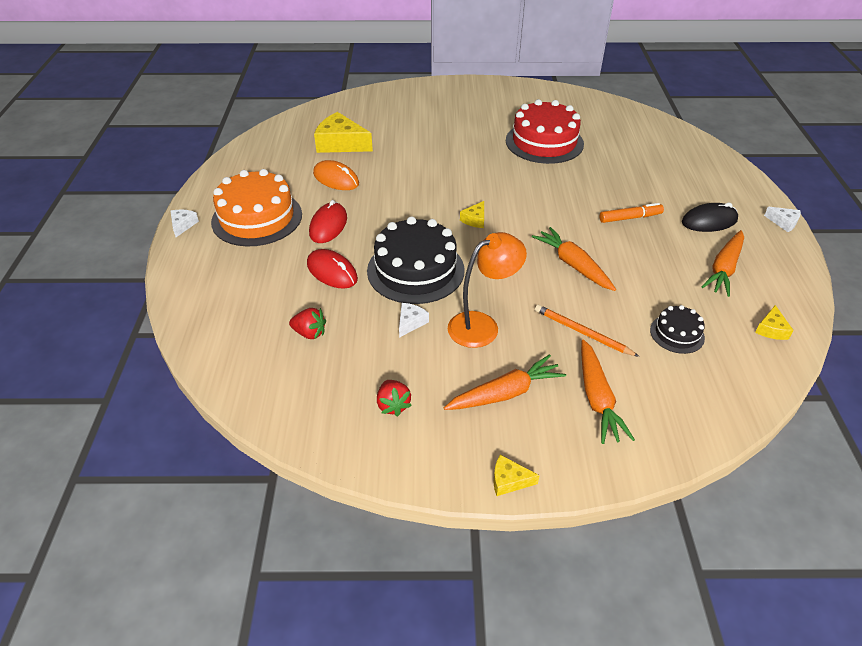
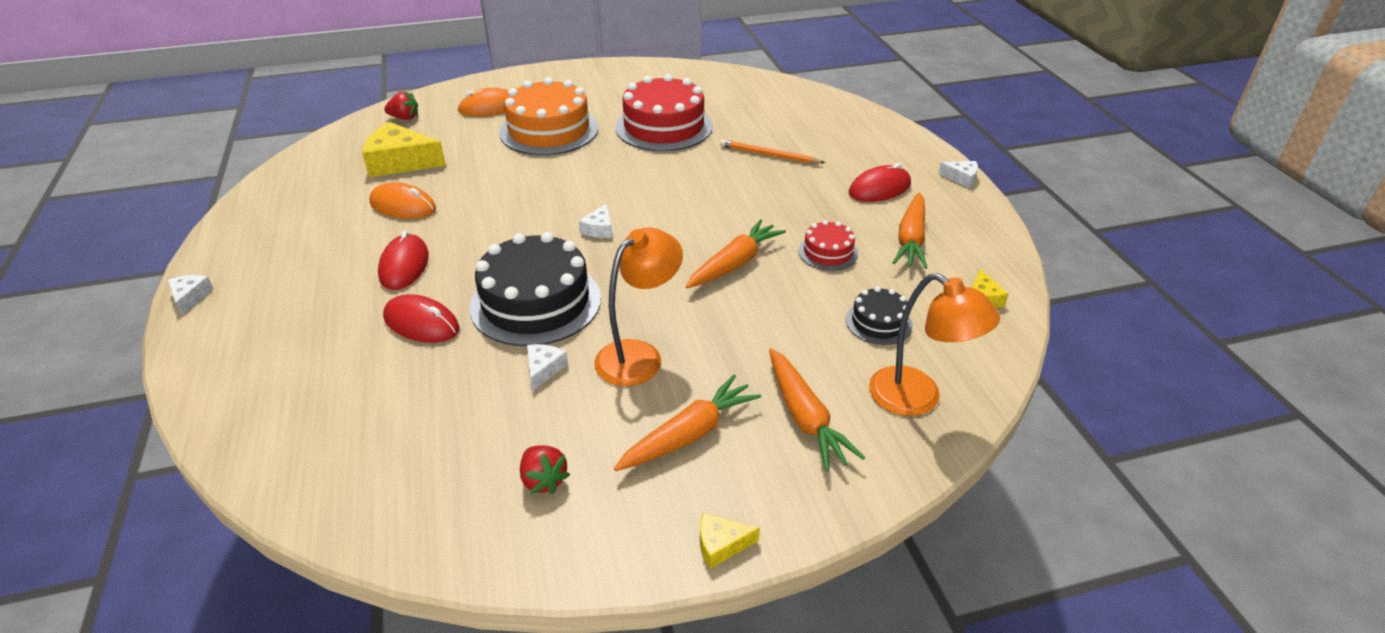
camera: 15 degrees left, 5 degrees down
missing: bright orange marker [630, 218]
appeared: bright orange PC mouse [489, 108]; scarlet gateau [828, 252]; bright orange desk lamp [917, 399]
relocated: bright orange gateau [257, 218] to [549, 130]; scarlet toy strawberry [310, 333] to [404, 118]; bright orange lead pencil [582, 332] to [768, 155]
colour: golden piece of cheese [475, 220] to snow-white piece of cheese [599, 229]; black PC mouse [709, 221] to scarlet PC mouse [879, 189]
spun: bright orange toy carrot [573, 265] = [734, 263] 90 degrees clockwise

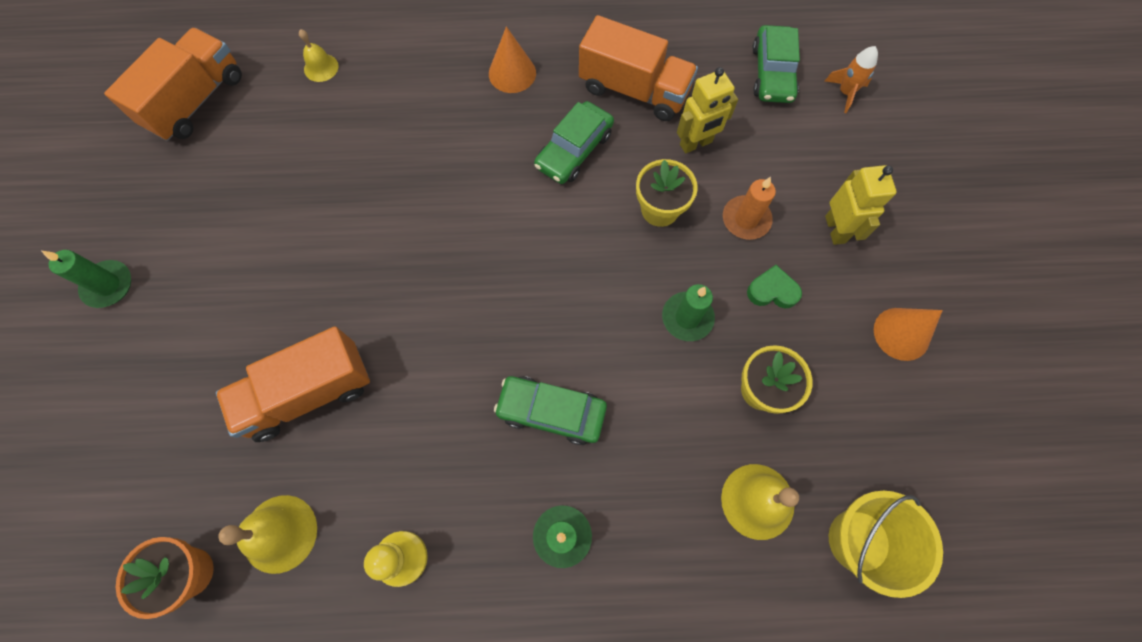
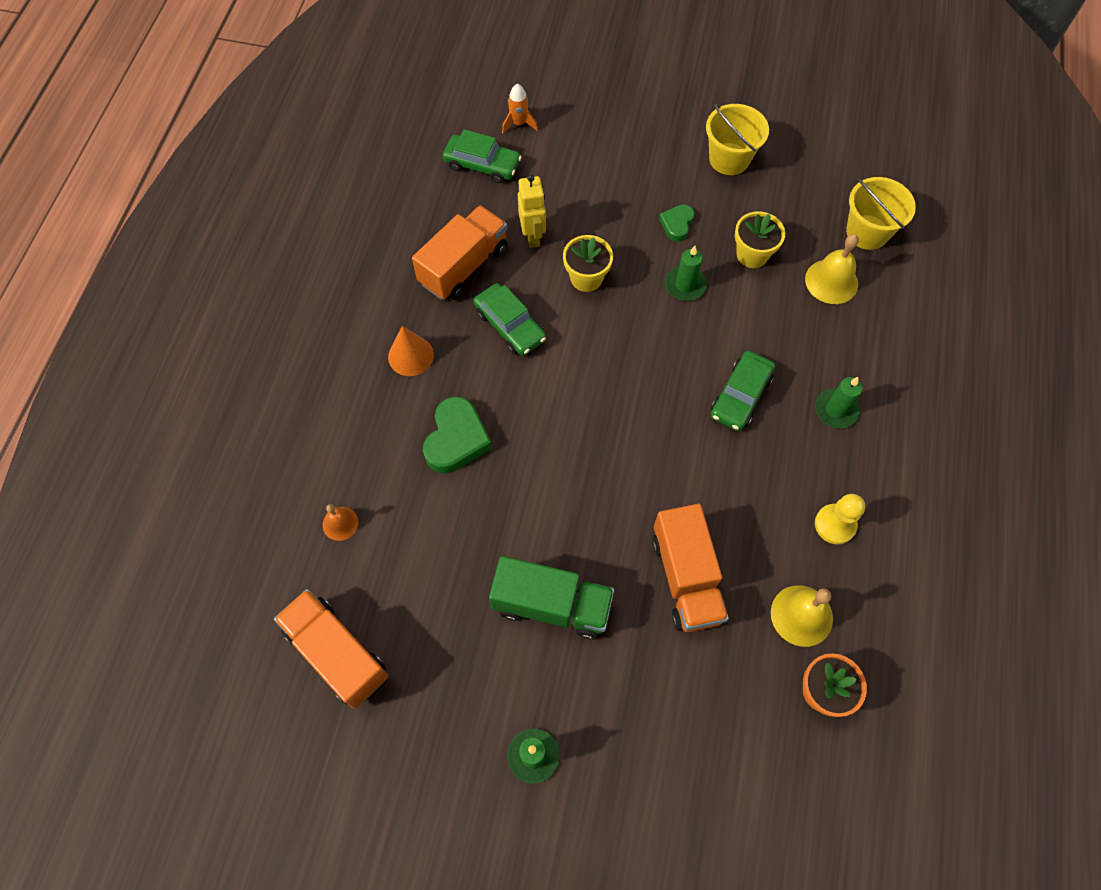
camera: 75 degrees left, 5 degrees down
missing: bright orange pillar candle [746, 219]; golden robot figure [835, 229]
appeared: emerald heart shape [456, 439]; emerald lorry [552, 605]
exchanged: bright orange cone shape [901, 333] to golden sand bucket [729, 159]
colour: golden bell [321, 67] to bright orange bell [340, 523]

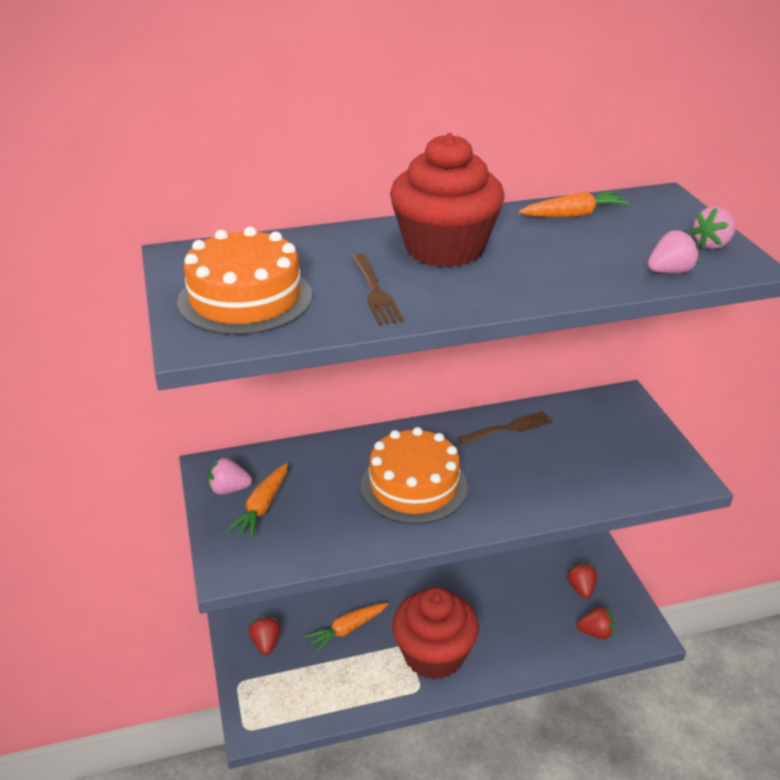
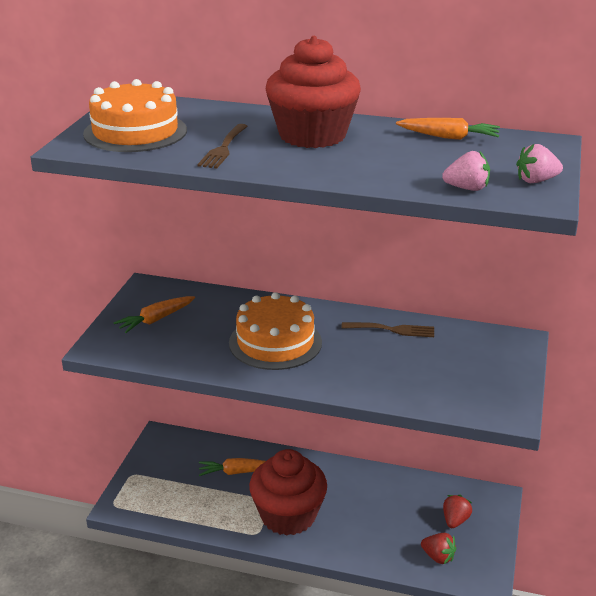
camera: 30 degrees right, 5 degrees down
missing: pink toy strawberry [229, 489]; scarlet toy strawberry [266, 643]

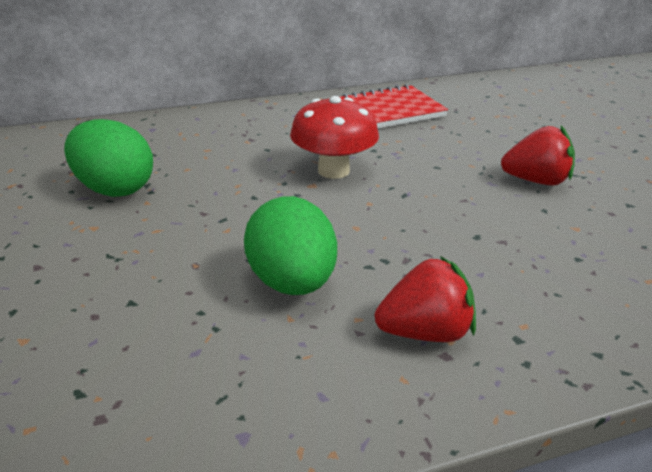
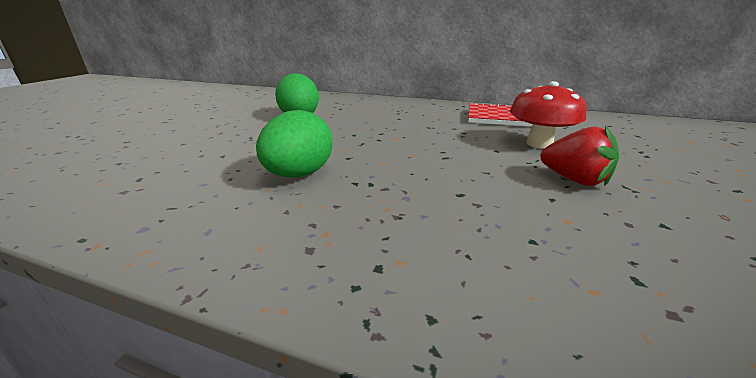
camera: 40 degrees right, 5 degrees down
missing: scarlet toy strawberry [425, 333]
relocated: scarlet mushroom [333, 171] to [539, 144]

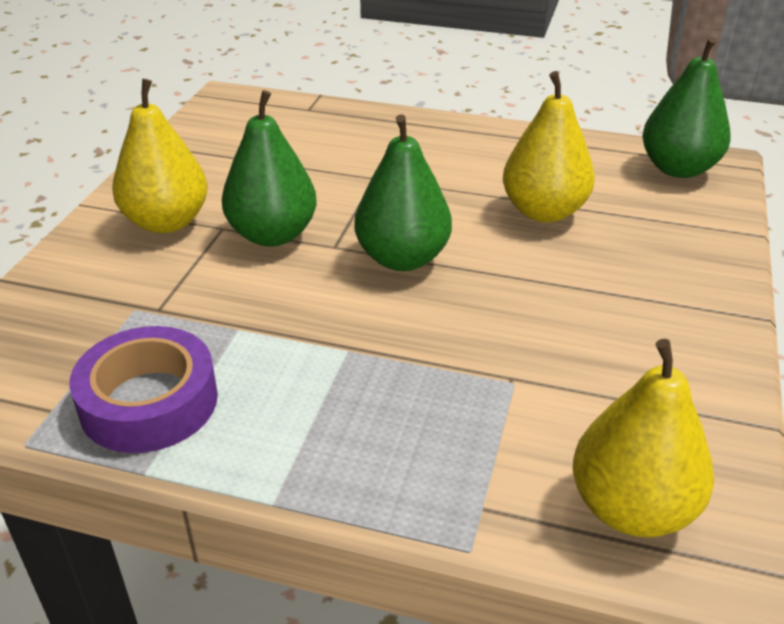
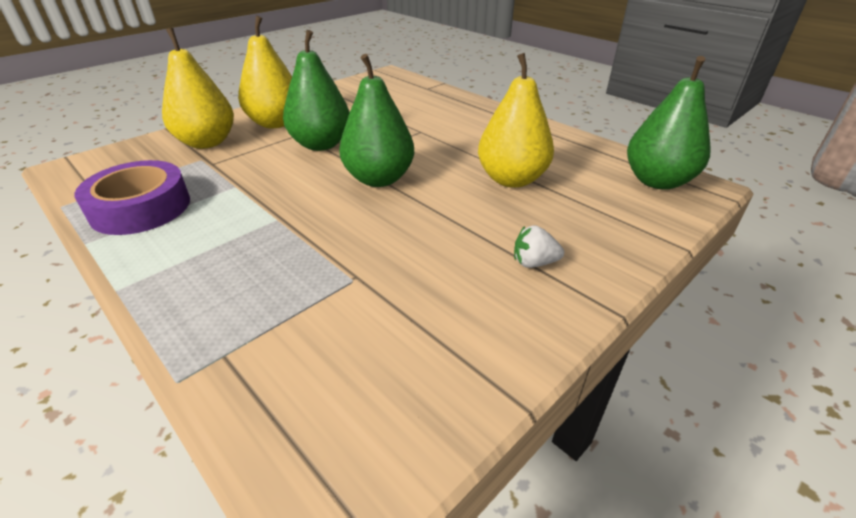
camera: 30 degrees right, 0 degrees up
appeared: snow-white toy strawberry [534, 263]
relocated: golden pear fruit [631, 508] to [207, 142]

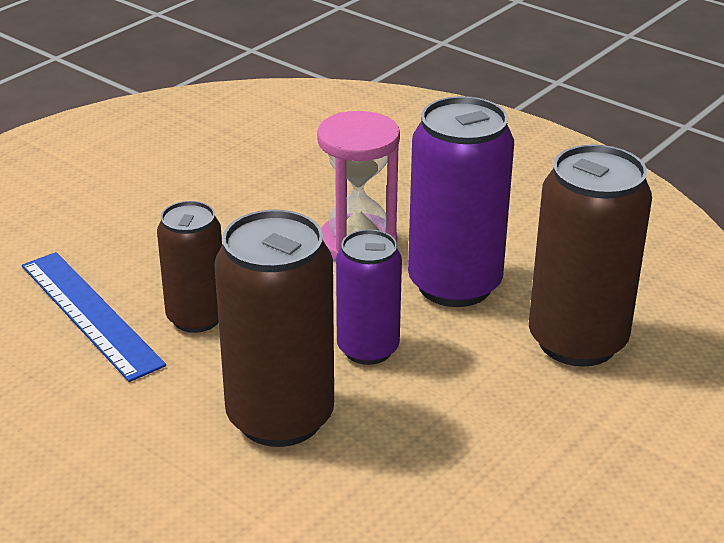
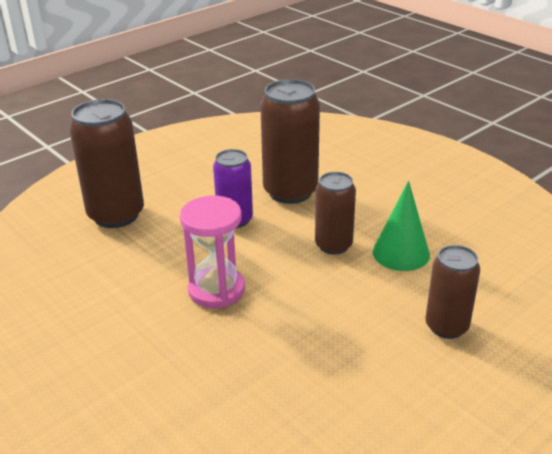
camera: 170 degrees left, 0 degrees up
missing: violet tin [454, 285]
appeared: russet tin [446, 326]
exchanged: blue straightedge [90, 313] to emerald cone shape [401, 253]

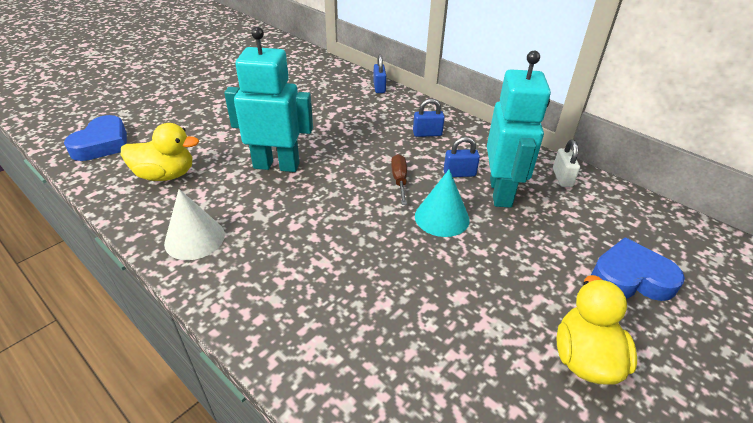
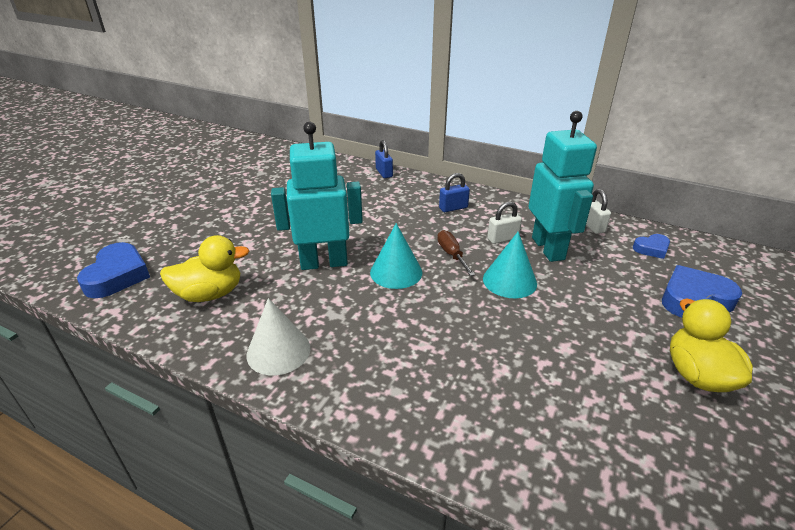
camera: 15 degrees left, 5 degrees down
appeared: teal cone shape [396, 272]; blue heart shape [651, 249]
colour: blue small lock [459, 174] to snow-white small lock [502, 239]

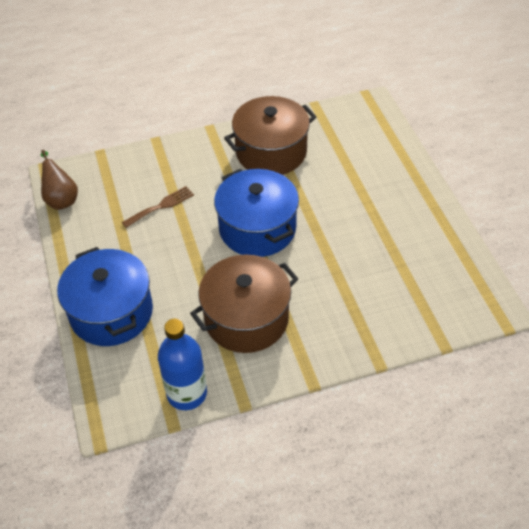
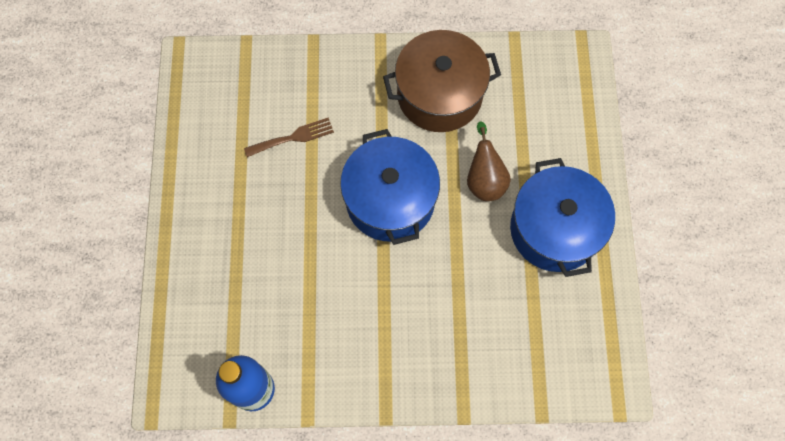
camera: 15 degrees right, 20 degrees up
missing: russet cooking pot [246, 318]
relocated: russet pear fruit [61, 199] to [484, 180]; blue cooking pot [111, 312] to [554, 229]

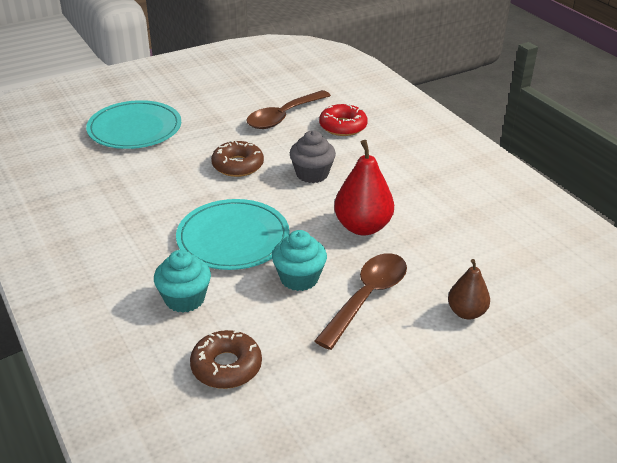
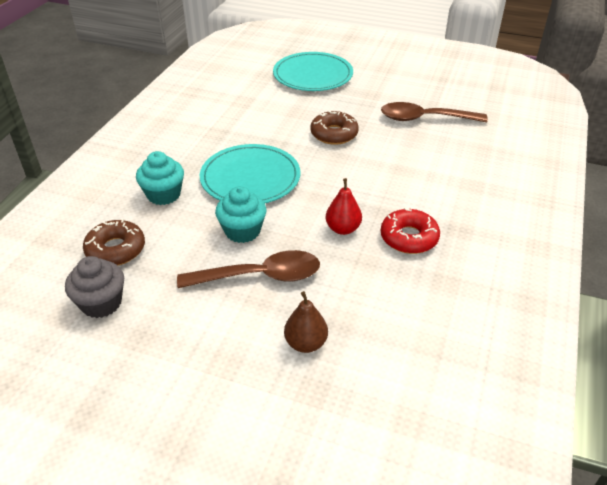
camera: 50 degrees right, 5 degrees up
relocated: ash-grey muffin [312, 174] to [101, 303]; scarlet donut [343, 126] to [409, 238]
size: scarlet pear fruit [362, 227] = [343, 229] x0.61

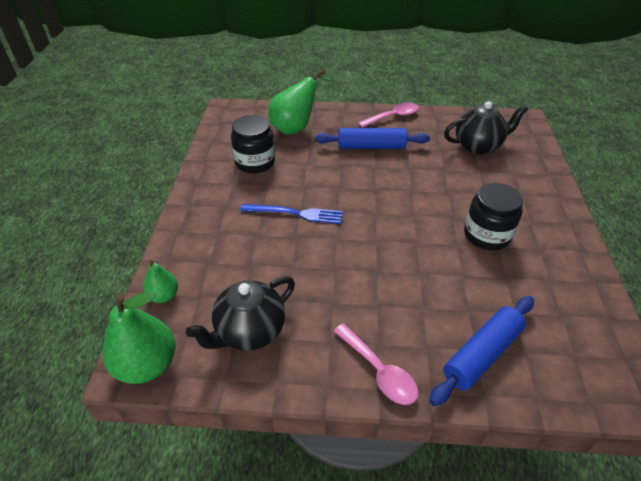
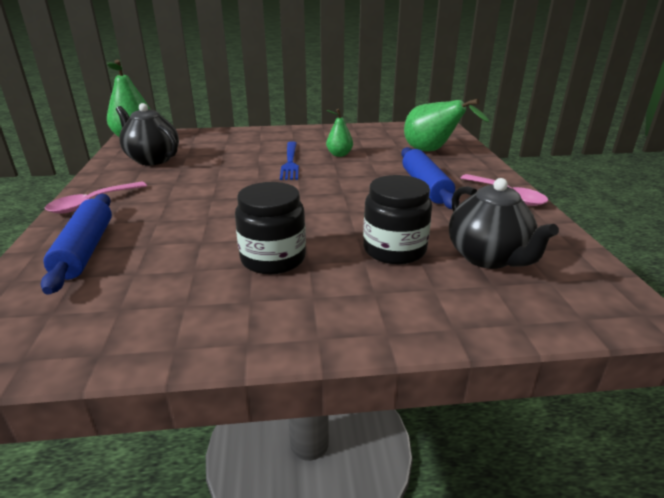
camera: 80 degrees right, 15 degrees down
relocated: emerald pear fruit [163, 296] to [339, 154]; black preserve jar [255, 162] to [394, 249]
spun: blue pastry roller [482, 354] = [85, 250] 45 degrees clockwise

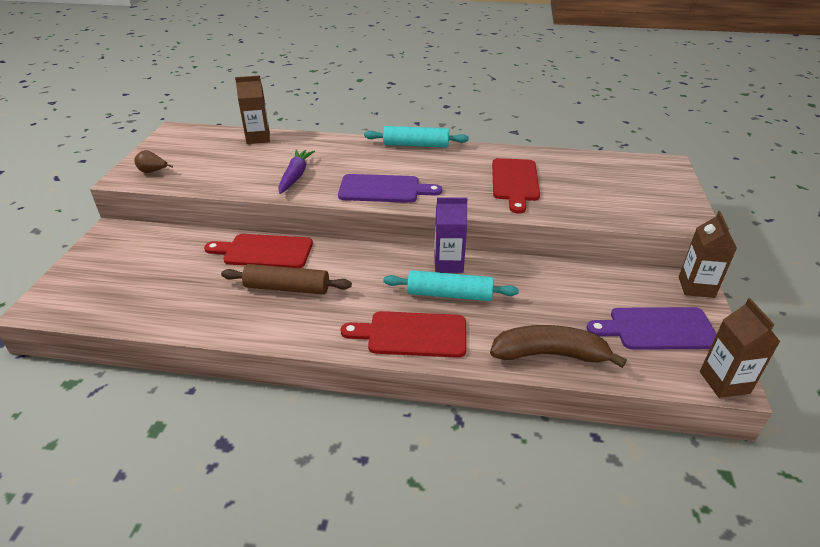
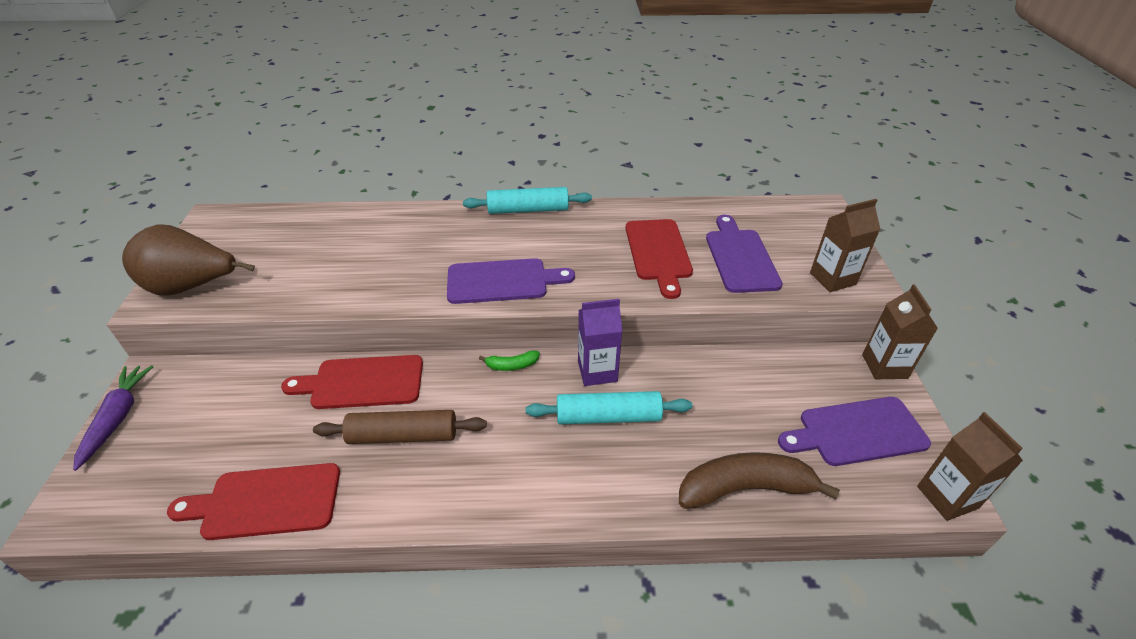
camera: 10 degrees left, 5 degrees up
appeared: emerald toy banana [512, 365]; violet chopping board [740, 257]
relocated: russet carton [258, 138] to [832, 279]; violet toy carrot [295, 176] to [117, 418]; scarlet chopping board [412, 334] to [266, 501]
size: russet pear fruit [153, 172] = [192, 287] x2.32

